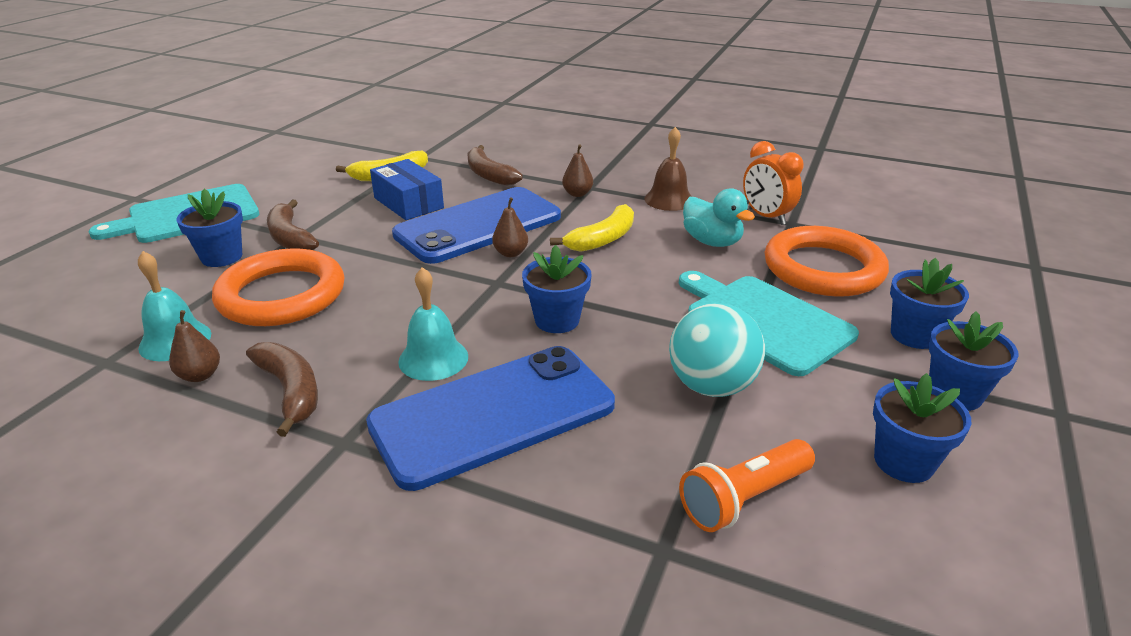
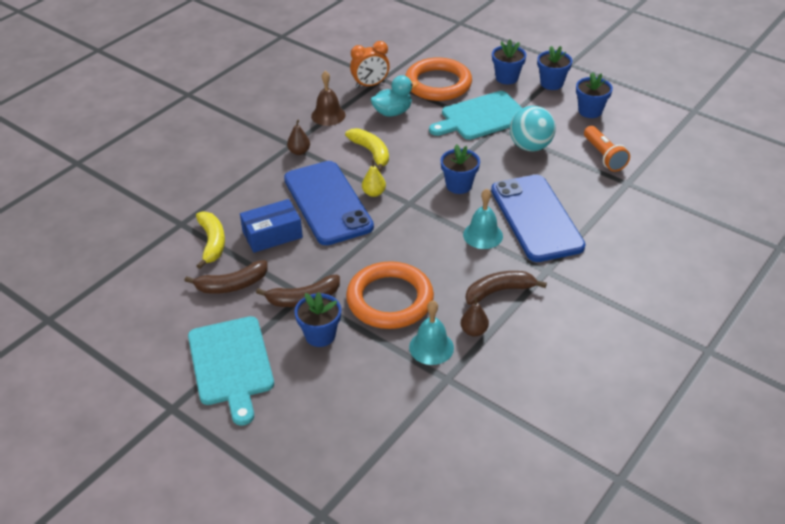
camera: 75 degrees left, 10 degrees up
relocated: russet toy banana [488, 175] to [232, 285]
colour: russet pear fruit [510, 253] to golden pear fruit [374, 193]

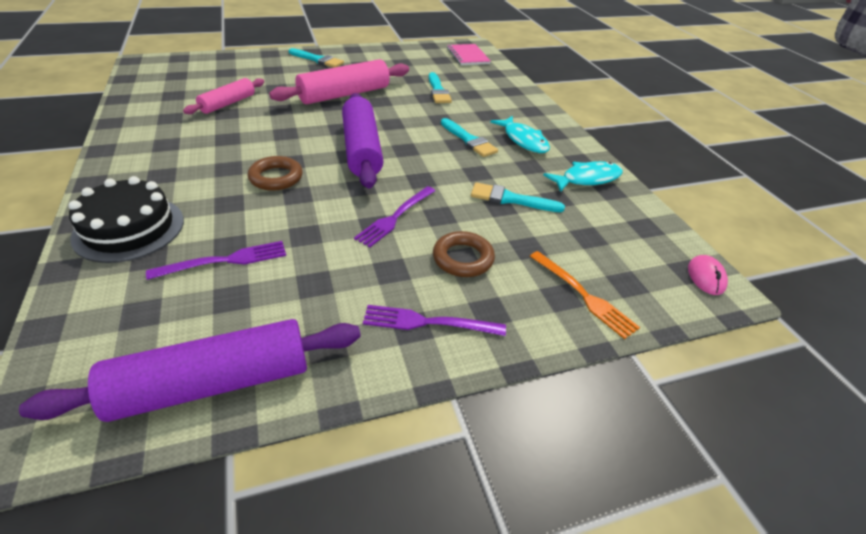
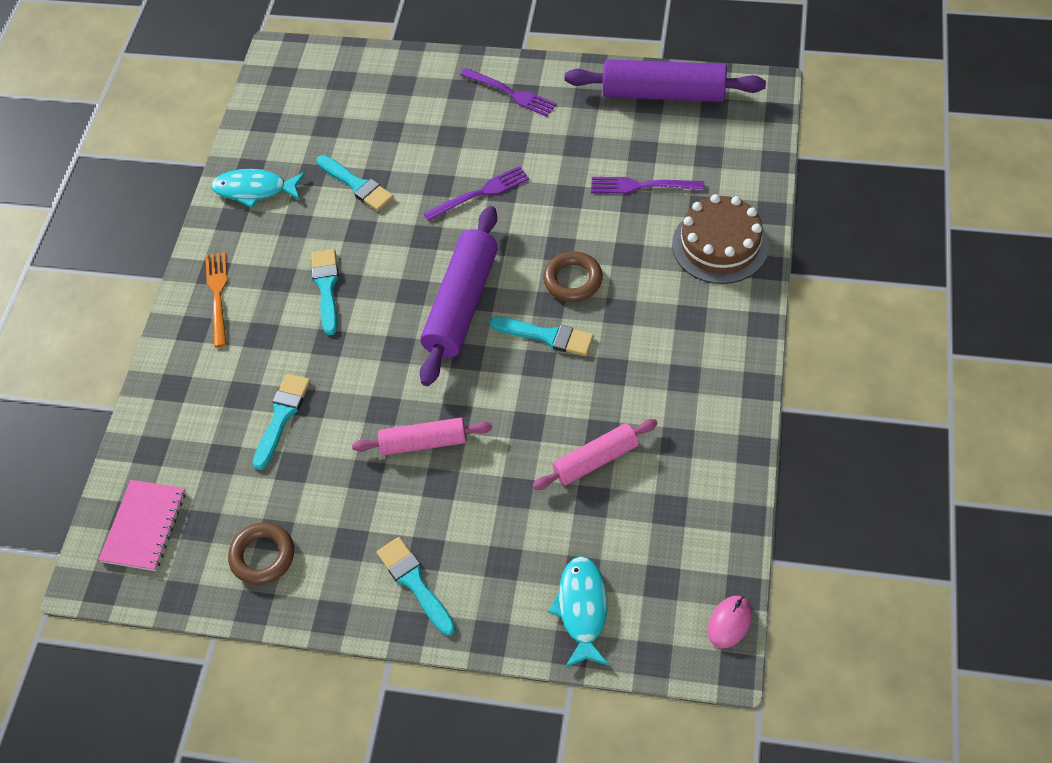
camera: 145 degrees left, 15 degrees up
appeared: teal brush [547, 336]
relocated: russet ring [463, 258] to [262, 556]; teal toy fish [523, 140] to [582, 609]; bright orange dinner fork [584, 296] to [217, 294]; pink PC mouse [706, 277] to [729, 622]
colour: black gateau [129, 228] to russet gateau [720, 245]
size: pink pastry roller [344, 94] = [423, 442] x0.60

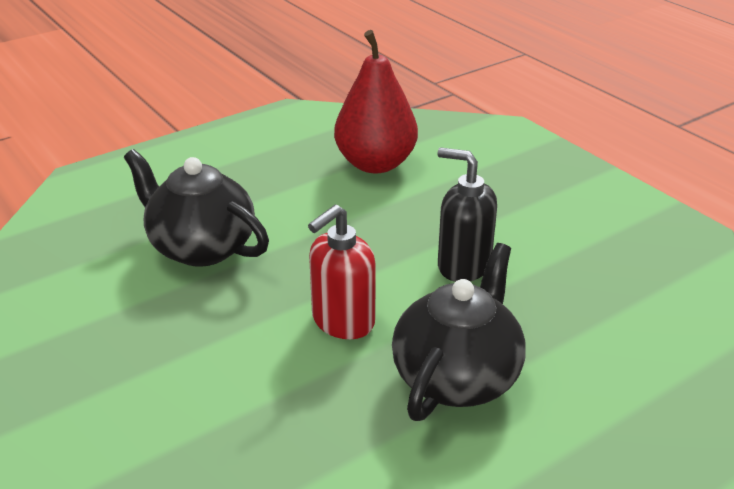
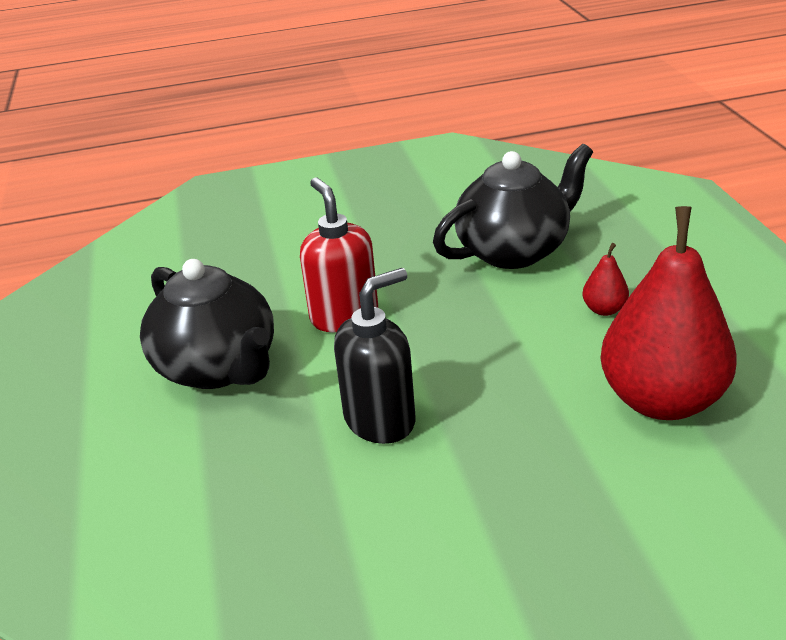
camera: 115 degrees right, 0 degrees up
appeared: scarlet pear fruit [604, 309]

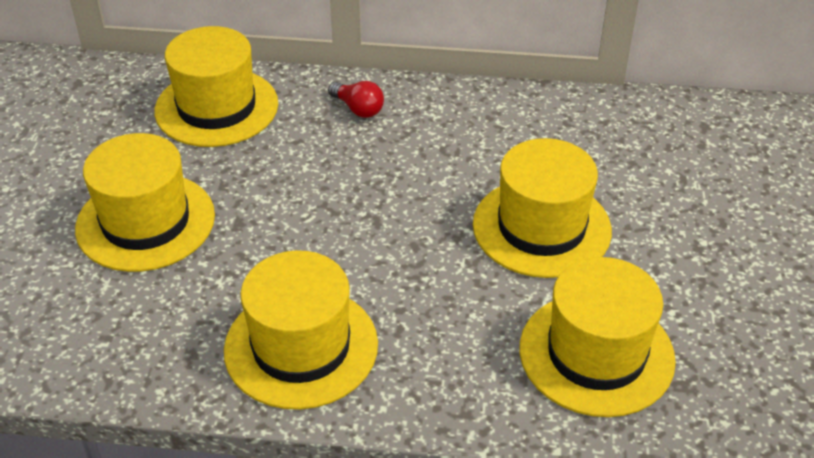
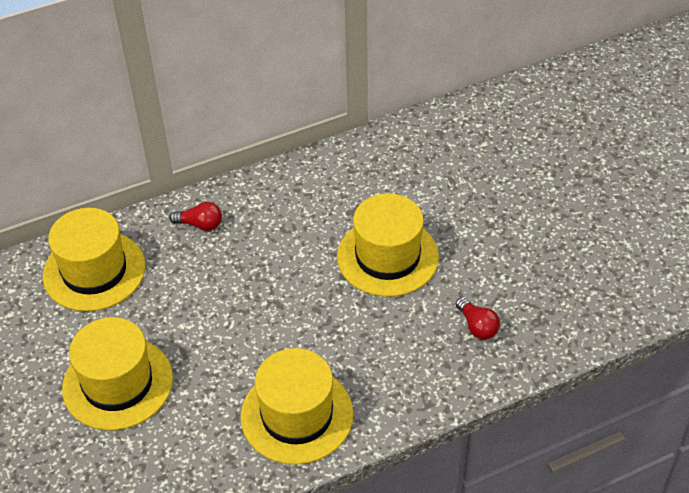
camera: 30 degrees left, 5 degrees up
exchanged: golden top hat [596, 353] to scarlet bulb [477, 326]

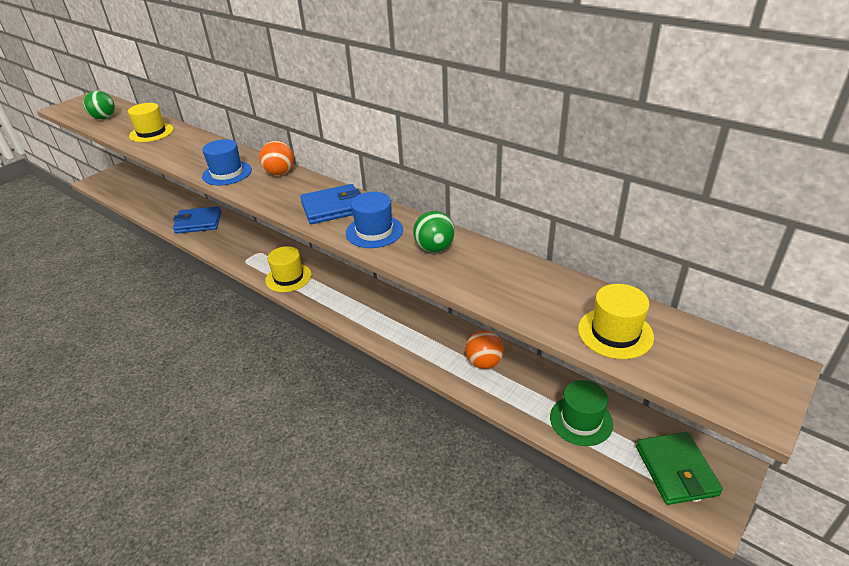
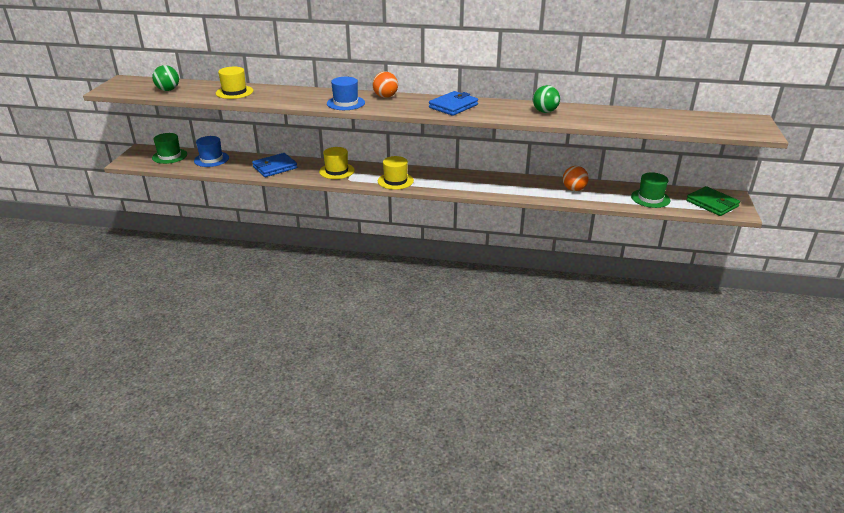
camera: 30 degrees left, 5 degrees down
appeared: emerald top hat [169, 156]
relocated: blue top hat [374, 231] to [211, 159]; golden top hat [615, 333] to [336, 171]

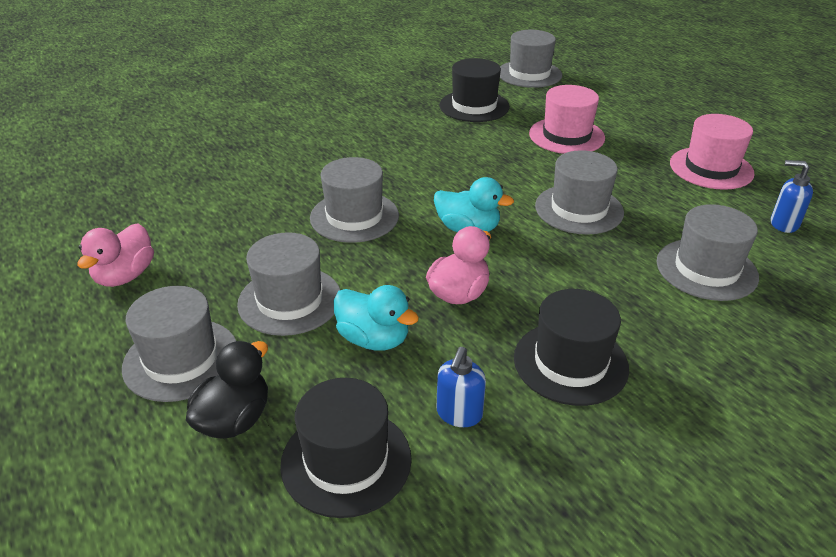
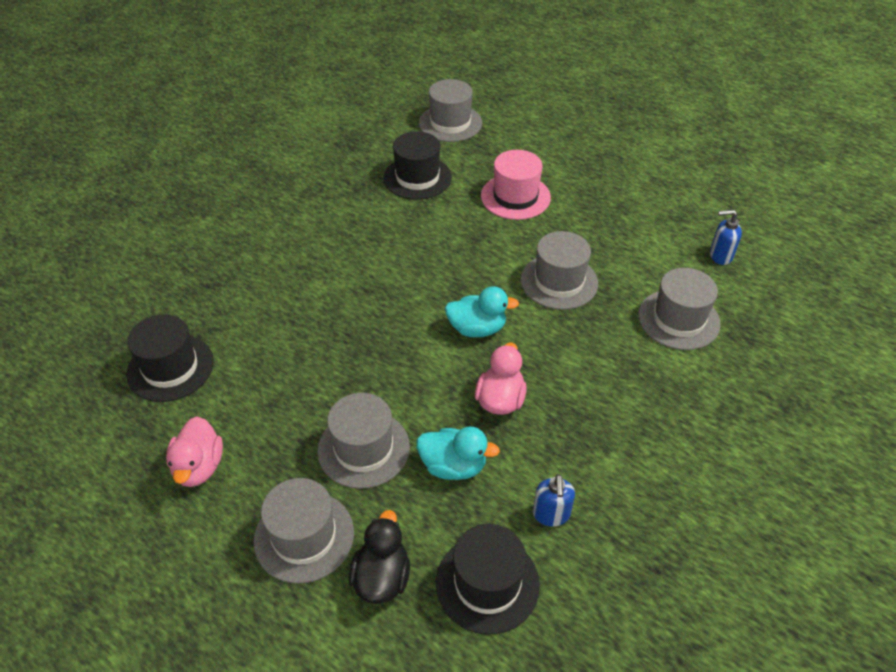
camera: 20 degrees left, 10 degrees up
missing: ash-grey top hat [354, 216]; pink top hat [711, 168]
relocated: black top hat [570, 362] to [170, 368]

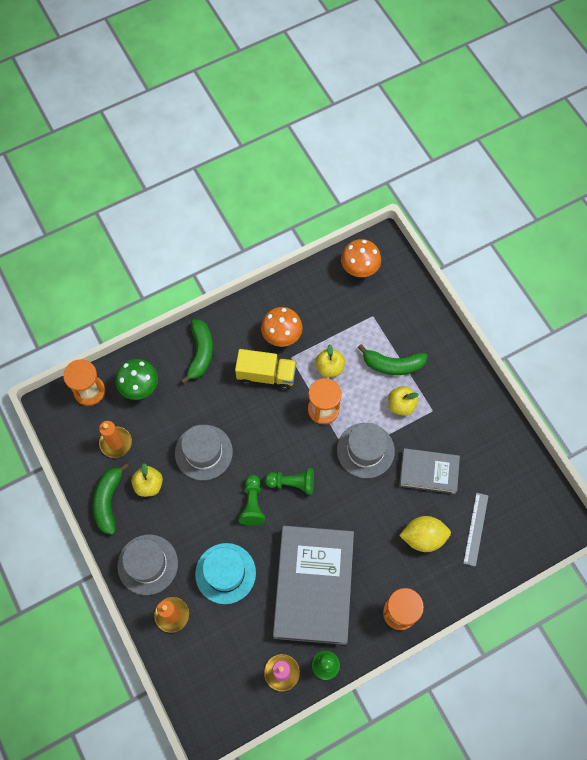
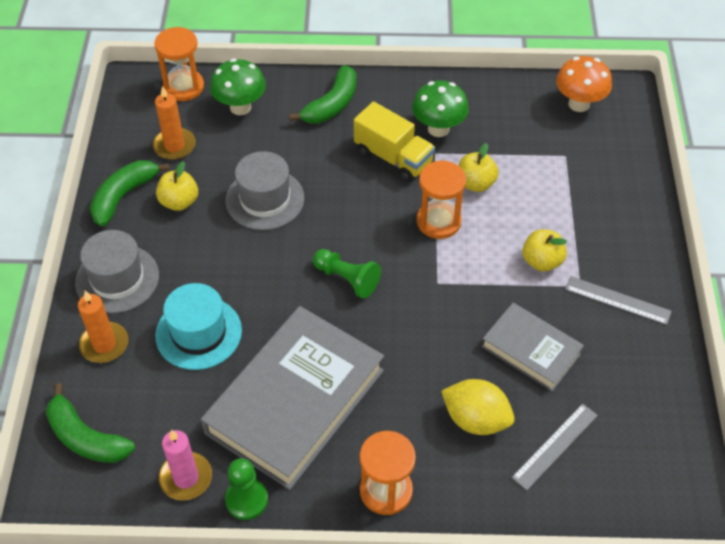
camera: 30 degrees right, 15 degrees down
missing: emerald pawn [252, 504]; ash-grey top hat [365, 450]
appeared: ash-grey straightedge [617, 300]
relocated: emerald toy banana [392, 365] to [86, 438]
colour: bright orange mushroom [282, 336] to emerald mushroom [438, 129]

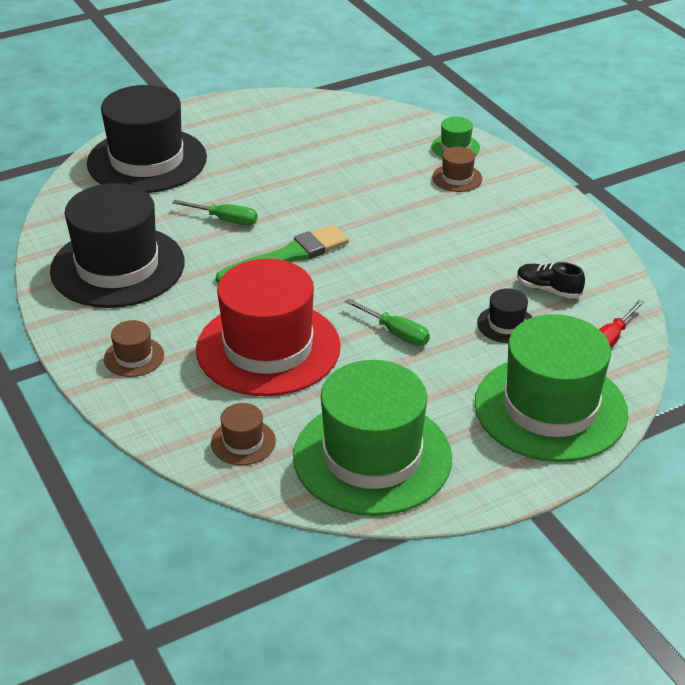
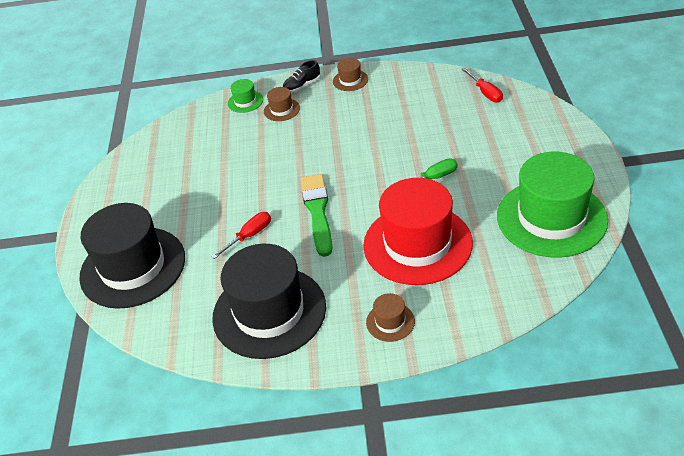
camera: 60 degrees left, 5 degrees up
missing: emerald top hat [550, 408]; black top hat [506, 324]
relocated: russet top hat [243, 442] to [350, 80]; black shoe [548, 289] to [302, 86]
colour: emerald hand screwdriver [225, 220] to scarlet hand screwdriver [249, 236]

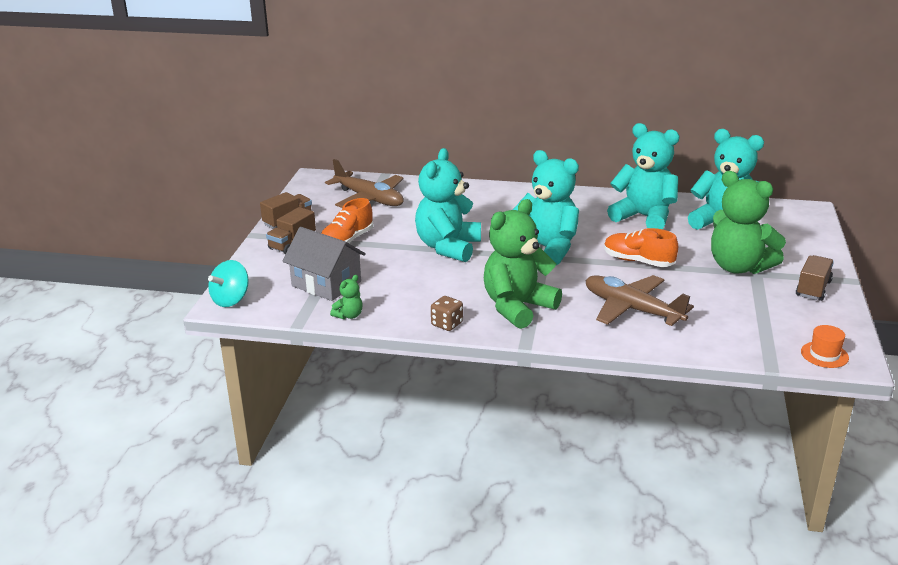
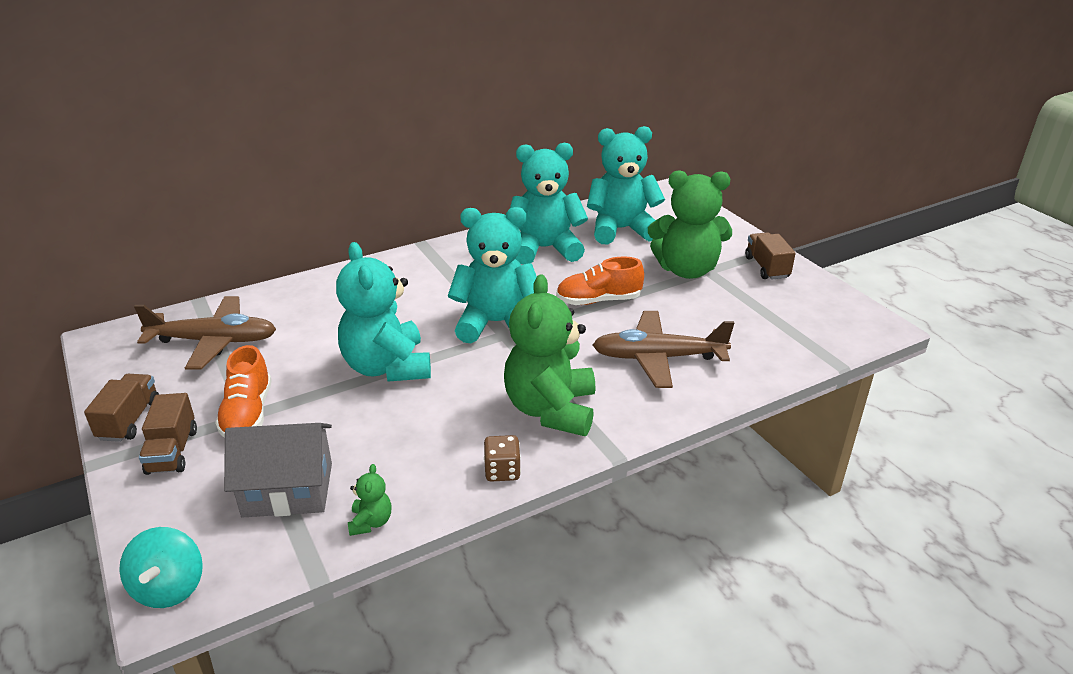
camera: 40 degrees left, 5 degrees up
missing: bright orange top hat [824, 355]

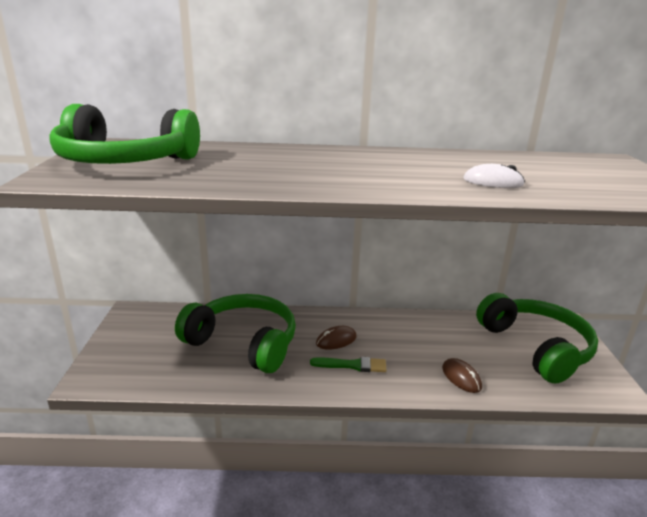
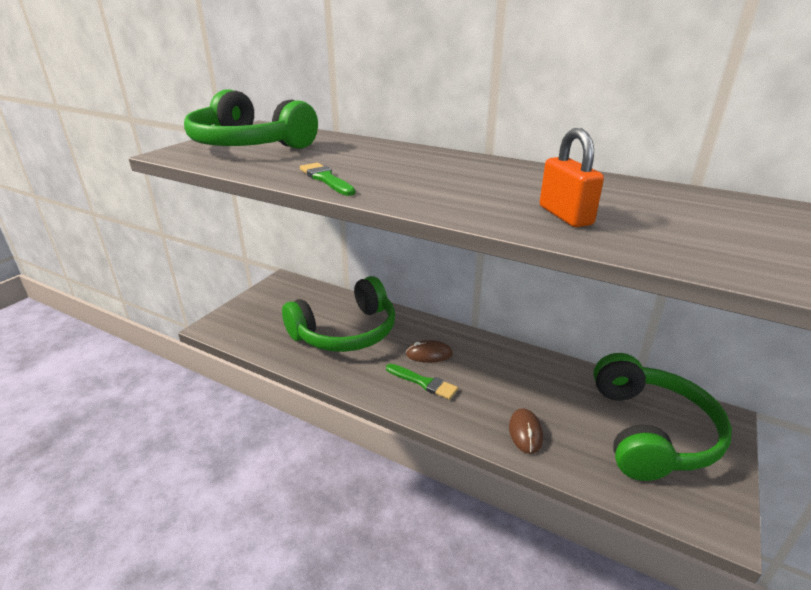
camera: 30 degrees right, 5 degrees up
appeared: emerald brush [326, 179]
exchanged: snow-white PC mouse [493, 182] to bright orange small lock [565, 215]
spun: emerald headphones [243, 343] = [346, 332] 90 degrees clockwise

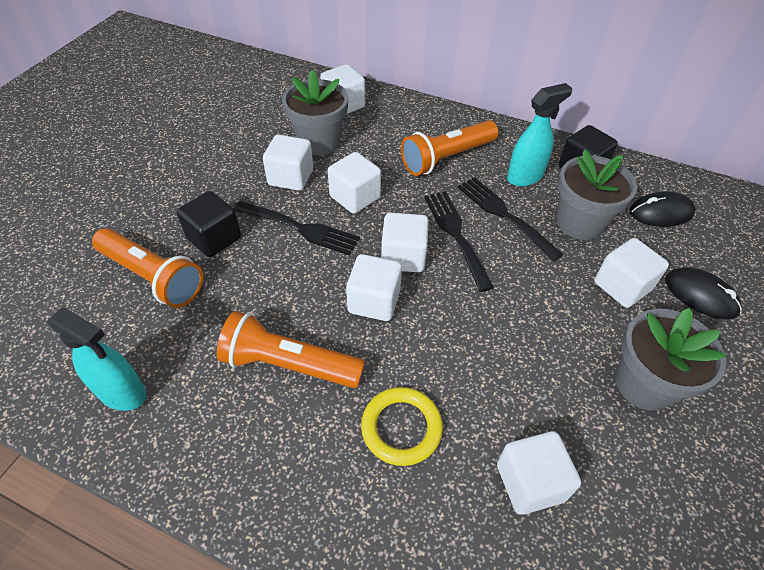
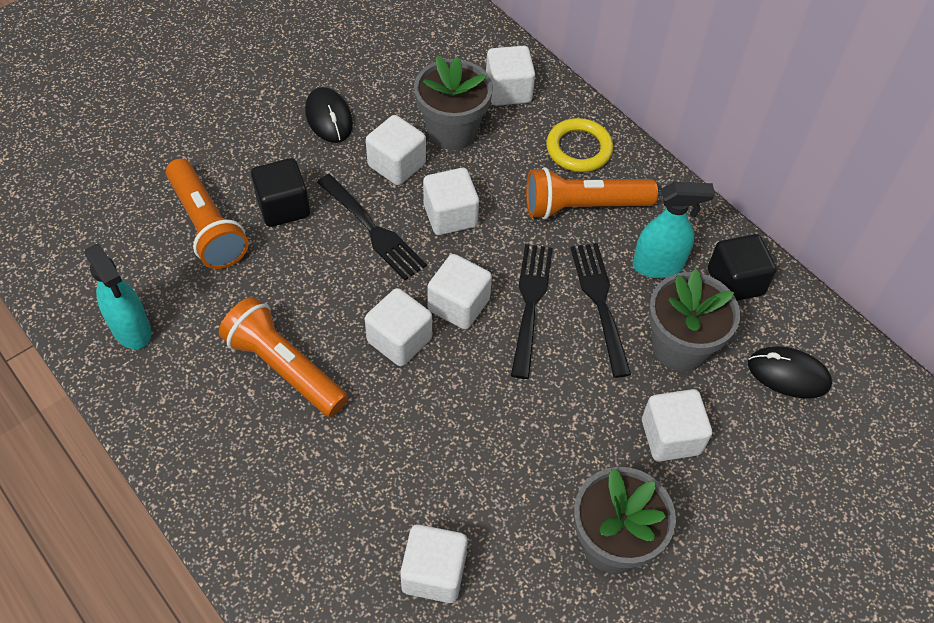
camera: 25 degrees right, 5 degrees up
relocated: golden ring [401, 428] to [579, 149]; black PC mouse [700, 295] to [329, 117]

